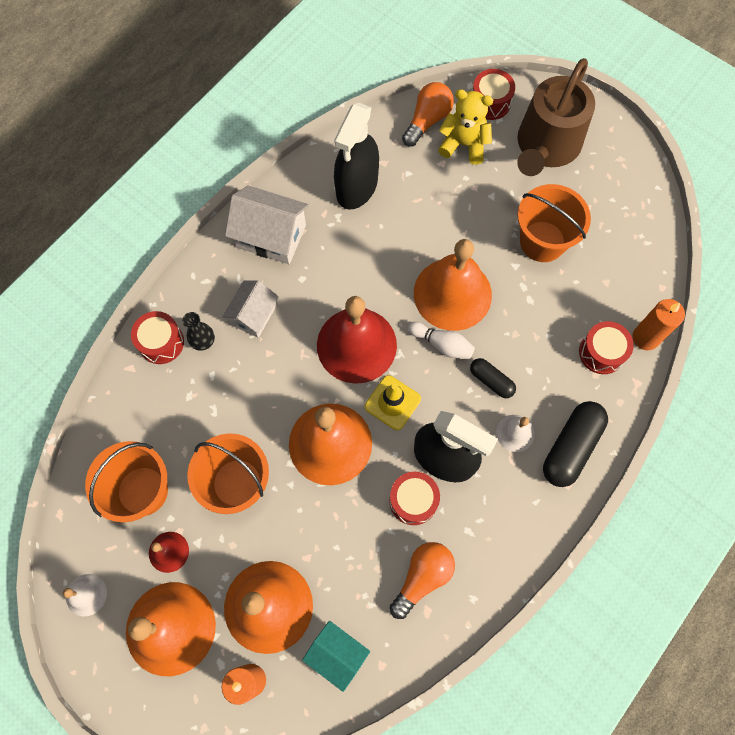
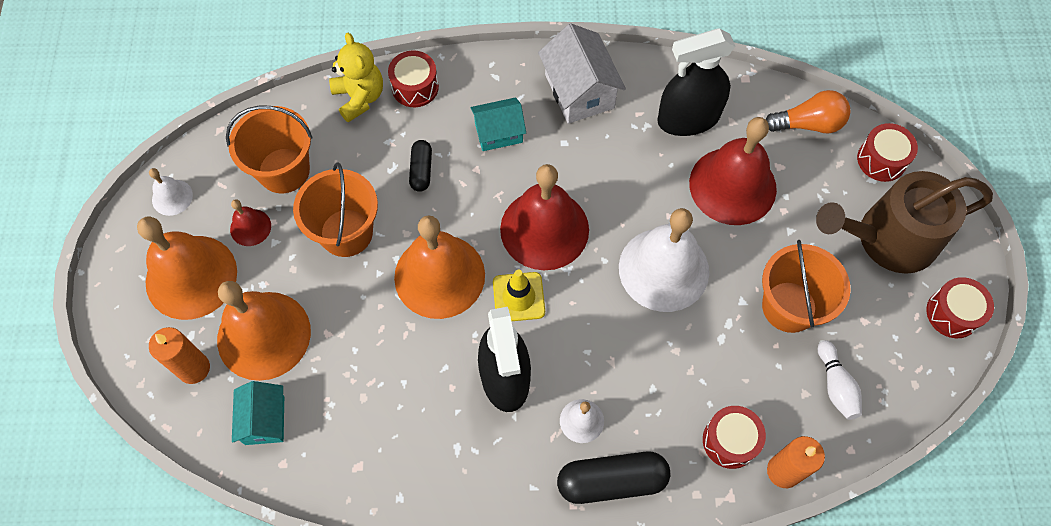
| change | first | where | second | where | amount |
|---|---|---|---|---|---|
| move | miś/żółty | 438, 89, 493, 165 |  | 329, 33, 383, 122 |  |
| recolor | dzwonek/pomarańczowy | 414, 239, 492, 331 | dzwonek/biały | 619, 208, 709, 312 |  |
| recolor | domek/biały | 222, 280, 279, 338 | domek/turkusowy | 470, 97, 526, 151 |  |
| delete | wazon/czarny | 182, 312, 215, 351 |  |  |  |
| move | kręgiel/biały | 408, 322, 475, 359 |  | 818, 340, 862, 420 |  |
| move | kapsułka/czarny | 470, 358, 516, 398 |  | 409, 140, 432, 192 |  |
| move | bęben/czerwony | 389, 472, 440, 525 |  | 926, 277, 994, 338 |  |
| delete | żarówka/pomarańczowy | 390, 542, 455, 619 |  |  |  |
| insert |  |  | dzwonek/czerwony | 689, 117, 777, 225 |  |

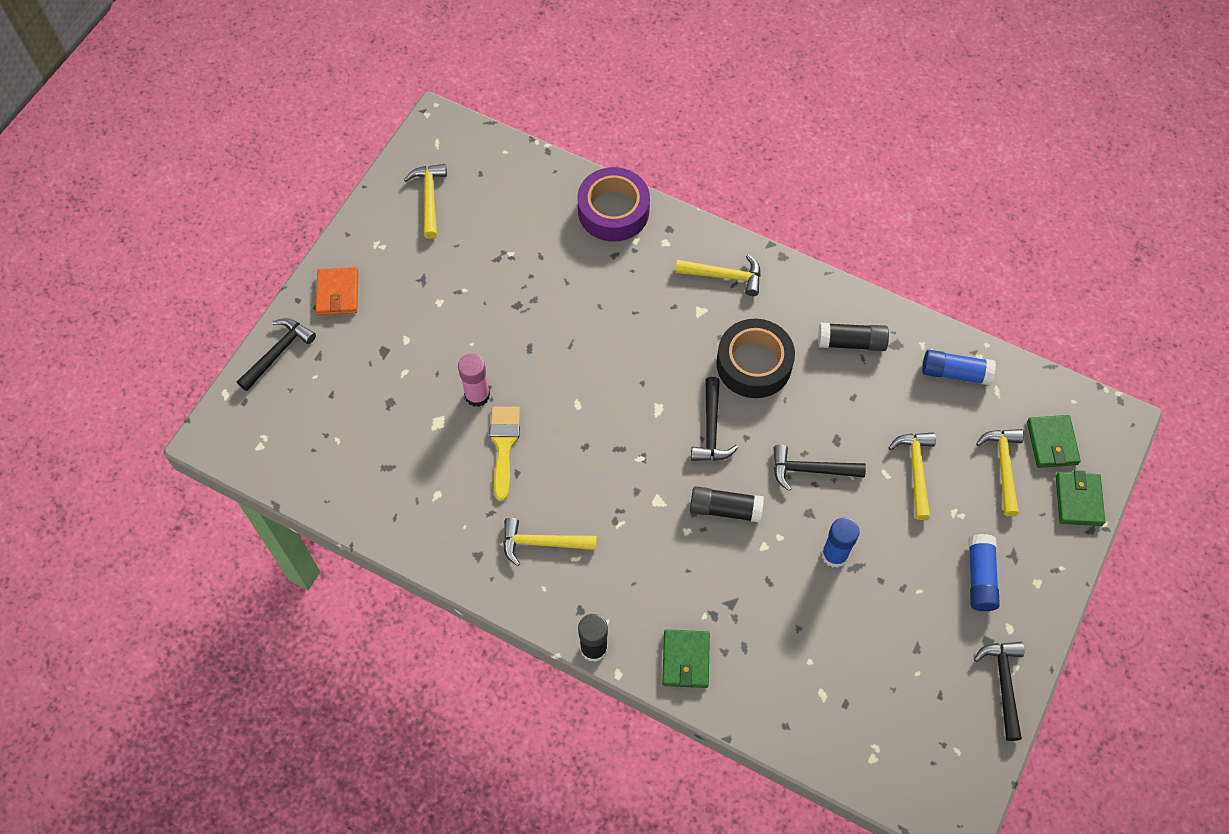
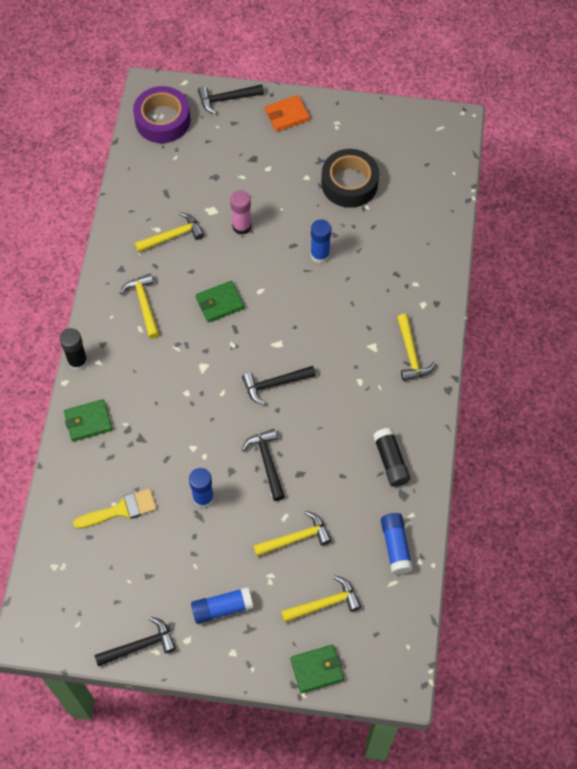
| change | first | where | second | where | amount |
|---|---|---|---|---|---|
| move | młotek/żółty | 404, 164, 447, 239 |  | 134, 212, 204, 253 |  |
| move | taśma klejąca/fioletowy | 577, 167, 650, 242 |  | 133, 86, 190, 143 |  |
| rotate | młotek/czarny | 237, 318, 316, 391 |  | 198, 84, 264, 114 | 150 degrees clockwise |
| move | taśma klejąca/czarny | 716, 319, 795, 398 |  | 321, 149, 379, 208 |  |
| move | pędzel/żółty | 489, 407, 520, 501 |  | 73, 489, 157, 529 |  |
| move | portfel/zielony | 1027, 415, 1081, 468 |  | 196, 281, 244, 323 |  |
| delete | klej w sztyfcie/czarny | 690, 486, 764, 523 |  |  |  |
| insert |  |  | klej w sztyfcie/niebieski | 310, 219, 331, 263 |  |

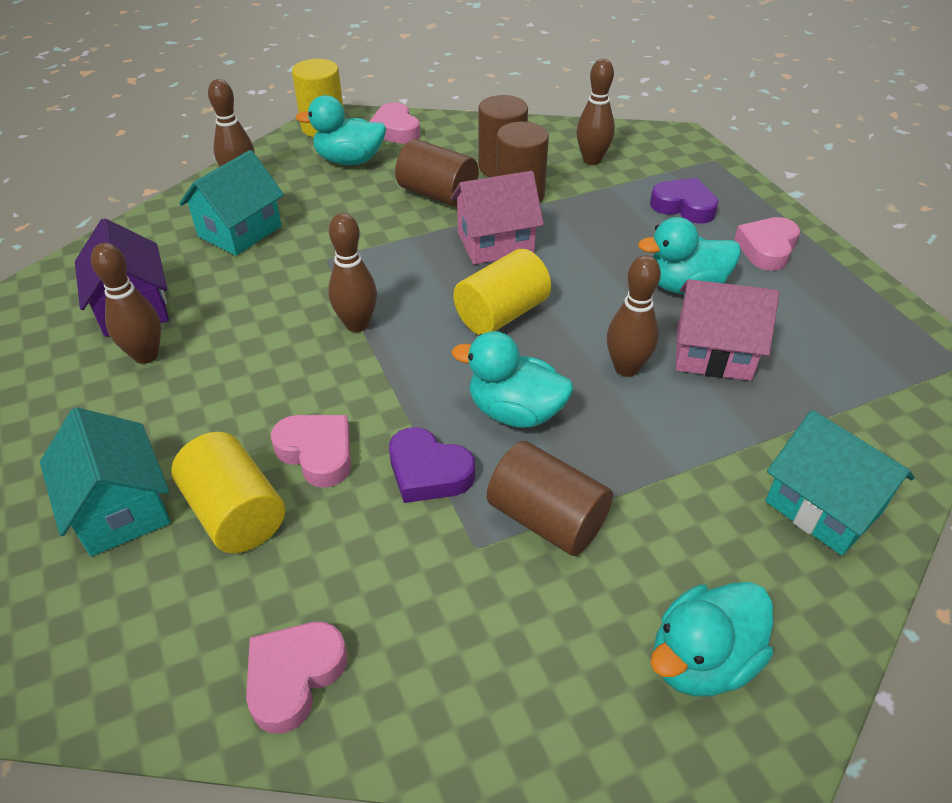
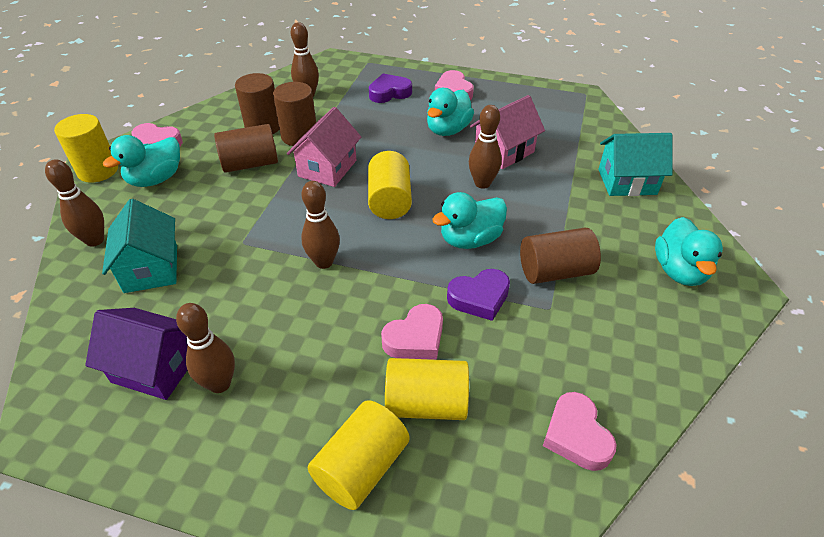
| change | first | where | second | where | amount |
|---|---|---|---|---|---|
| replace | domek/turkusowy | 40, 407, 170, 556 | walec/żółty | 308, 400, 409, 510 |  |
| rotate | serce/różowy | 271, 415, 351, 488 |  | 381, 304, 443, 360 | 150 degrees clockwise |

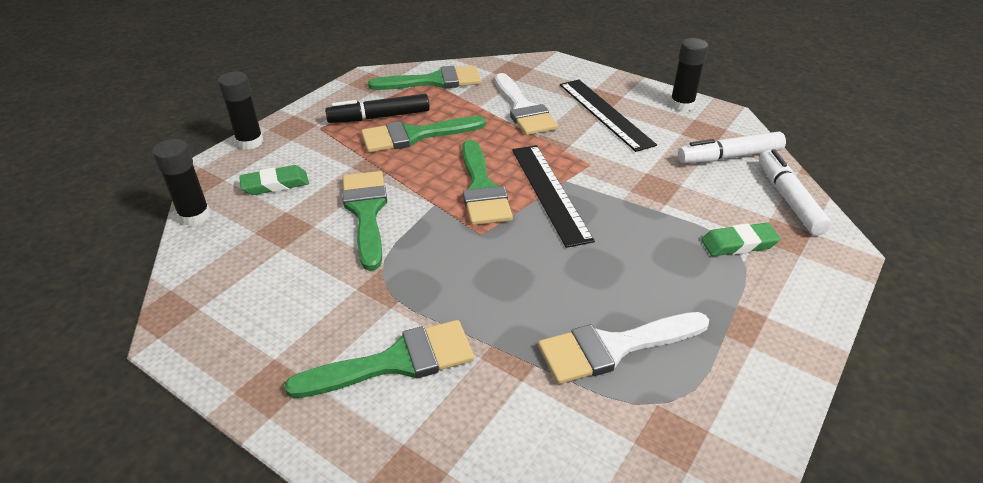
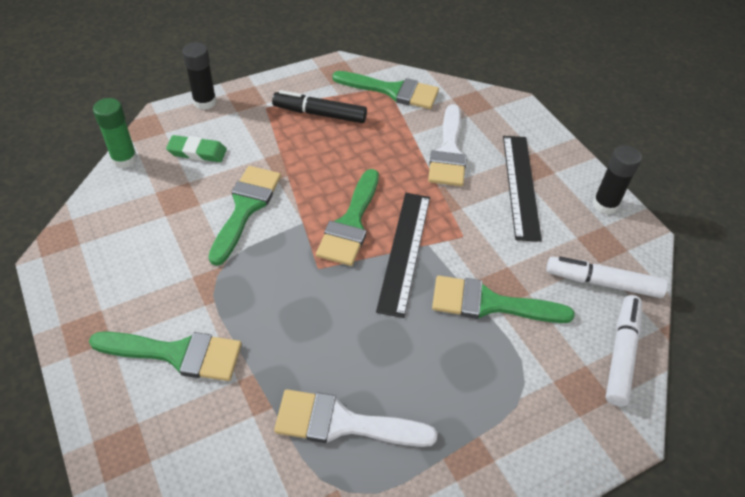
| change | first | where | second | where | amount |
|---|---|---|---|---|---|
| move | pędzel/zielony | 361, 116, 486, 153 |  | 432, 276, 575, 323 |  |
| recolor | klej w sztyfcie/czarny | 152, 139, 211, 226 | klej w sztyfcie/zielony | 93, 98, 137, 168 |  |
| delete | gumka do mazania/zielony | 701, 223, 781, 256 |  |  |  |

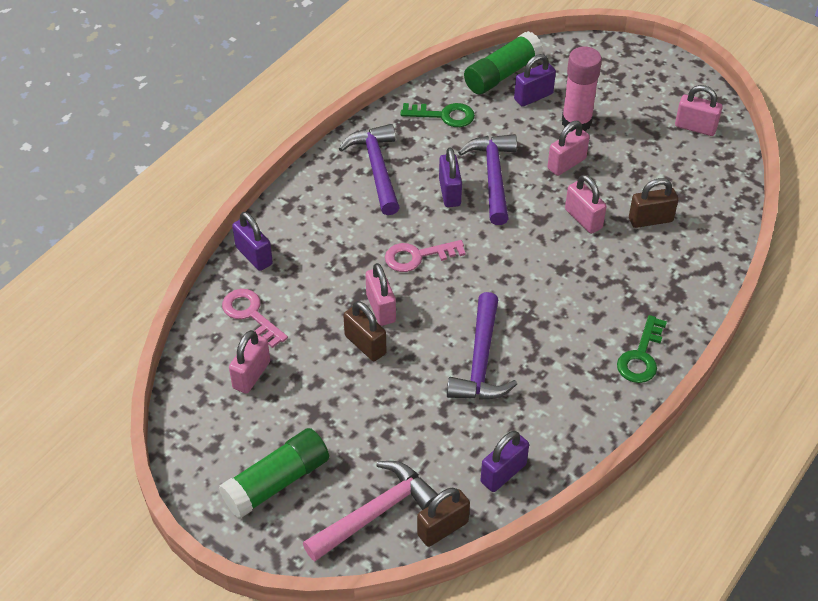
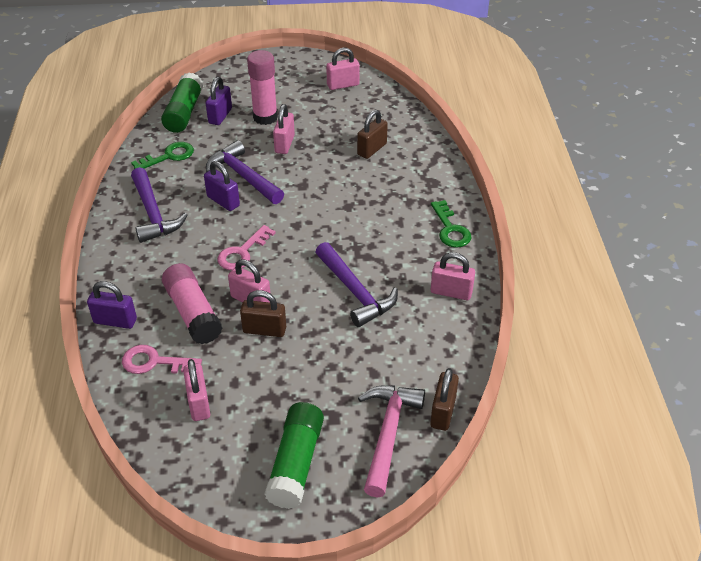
| change | first | where | second | where | amount |
|---|---|---|---|---|---|
| rotate | młotek/fioletowy | 339, 124, 400, 215 |  | 131, 167, 188, 243 | 150 degrees counterclockwise |
| move | kłódka/różowy | 565, 175, 607, 234 |  | 431, 252, 475, 300 |  |
| delete | kłódka/fioletowy | 481, 431, 529, 492 |  |  |  |
| insert |  |  | klej w sztyfcie/różowy | 162, 263, 223, 344 |  |

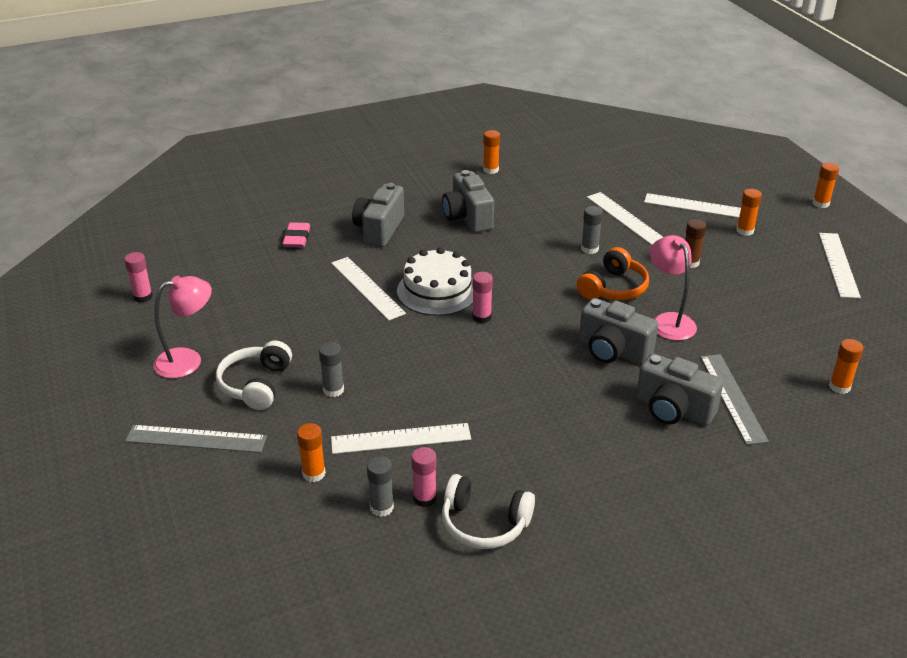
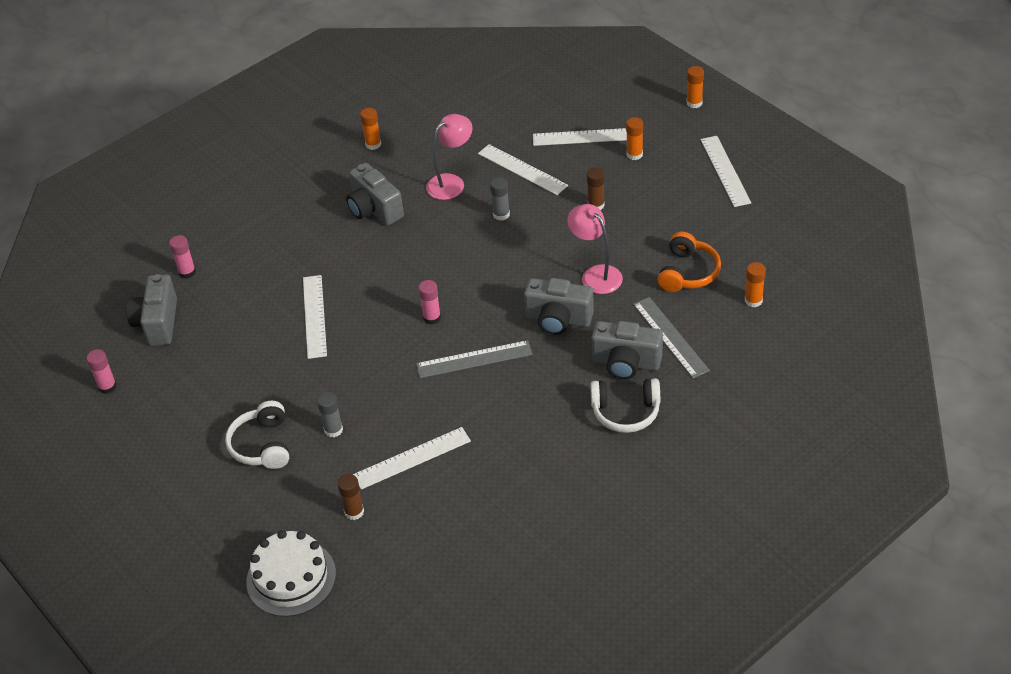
| change | first | where | second | where | amount |
|---|---|---|---|---|---|
| move | aparat fotograficzny/szary | 352, 183, 404, 247 |  | 126, 274, 177, 346 |  |
| delete | gumka do mazania/różowy | 282, 222, 310, 248 |  |  |  |
| move | tort/biały | 397, 247, 473, 316 |  | 246, 530, 336, 617 |  |
| move | słuchawki/pomarańczowy | 577, 247, 649, 300 |  | 657, 232, 721, 292 |  |
| rotate | linijka/biały | 331, 257, 406, 321 |  | 303, 275, 327, 359 | 45 degrees clockwise |
| move | lampka/różowy | 153, 276, 212, 378 |  | 426, 114, 472, 200 |  |
| recolor | klej w sztyfcie/pomarańczowy | 297, 423, 326, 482 | klej w sztyfcie/brązowy | 337, 474, 364, 520 |  |
| move | linijka/szary | 125, 425, 267, 453 |  | 416, 340, 533, 378 |  |
| move | klej w sztyfcie/różowy | 411, 447, 437, 507 |  | 169, 235, 196, 278 |  |
| delete | klej w sztyfcie/szary | 367, 456, 394, 517 |  |  |  |
| move | słuchawki/biały | 442, 474, 535, 549 |  | 590, 378, 660, 433 |  |

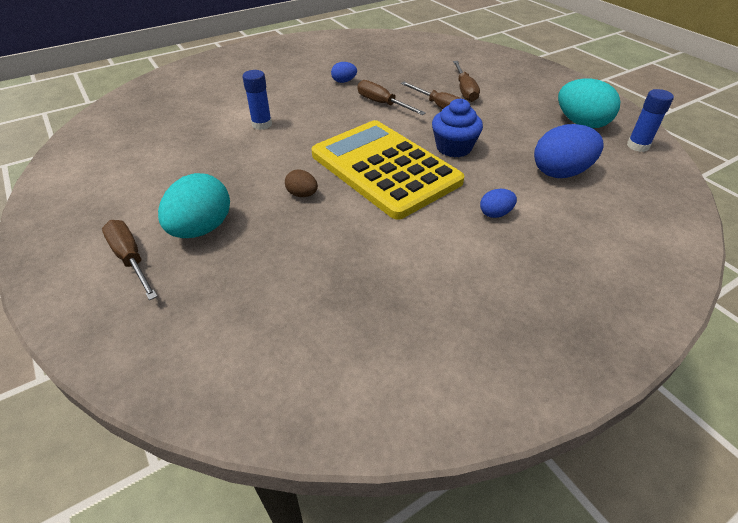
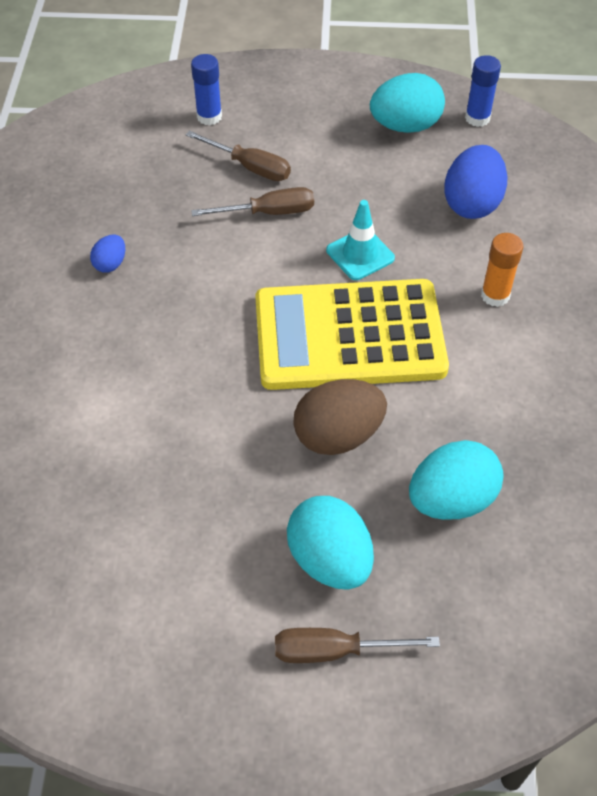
| change | first | where | second | where | amount |
|---|---|---|---|---|---|
| move | klej w sztyfcie/niebieski | 242, 70, 272, 130 |  | 191, 54, 222, 125 |  |
| delete | śrubokręt/brązowy | 358, 80, 426, 115 |  |  |  |
| replace | muffinka/niebieski | 432, 98, 483, 158 | pachołek/turkusowy | 326, 200, 395, 280 |  |
| resize | jajko/brązowy | 285, 170, 318, 197 |  | 293, 379, 387, 455 | x1.99 |
| replace | jajko/niebieski | 480, 189, 517, 218 | klej w sztyfcie/pomarańczowy | 481, 233, 523, 307 |  |
| insert |  |  | jajko/turkusowy | 409, 440, 504, 520 |  |

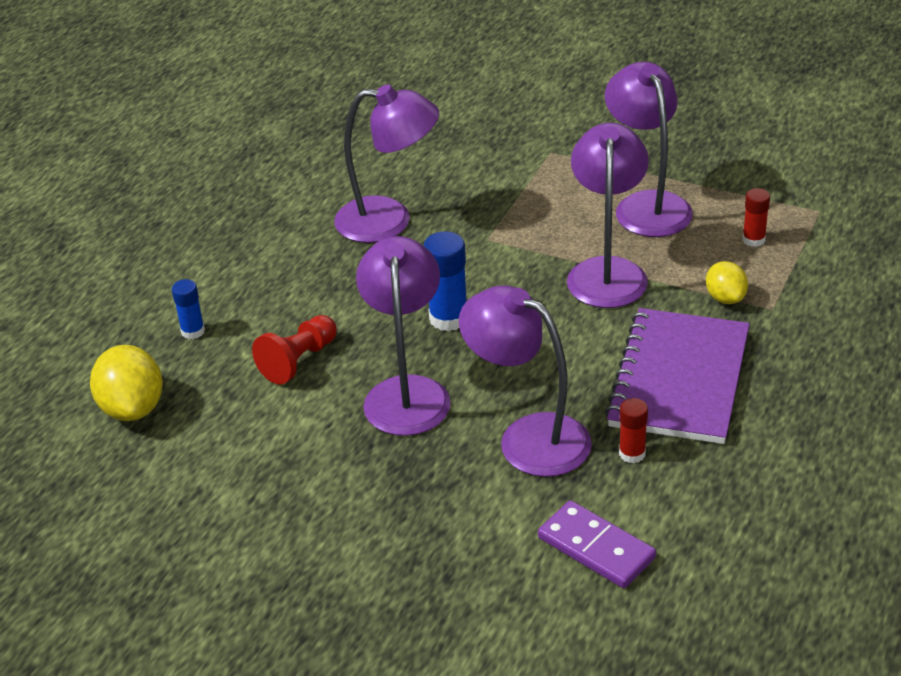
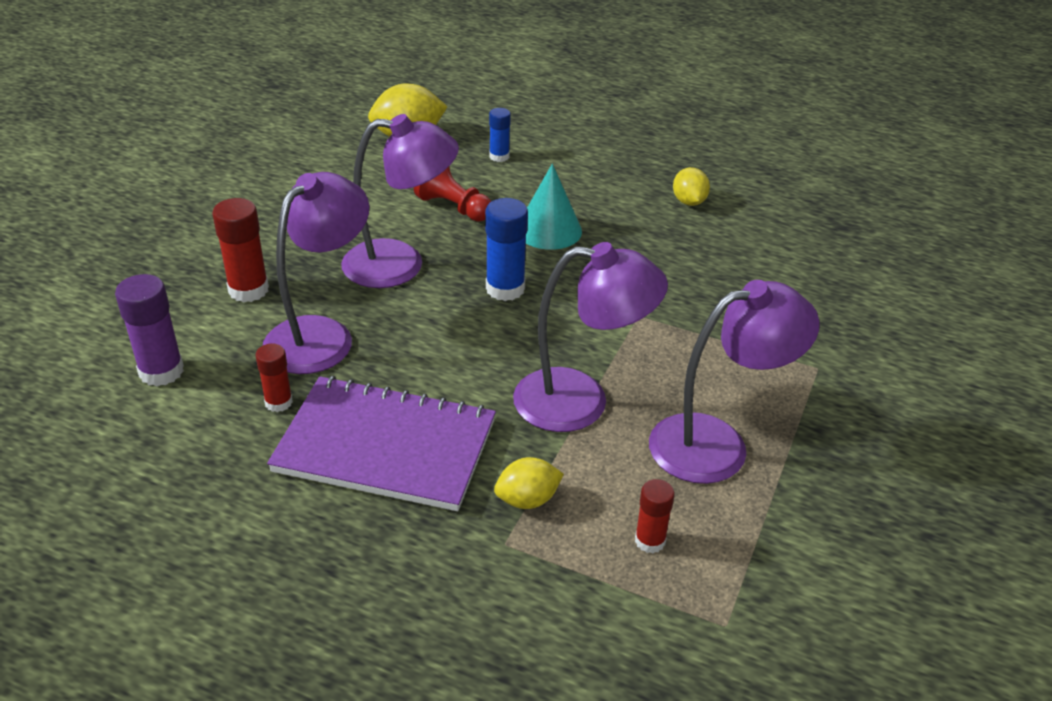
| change | first | where | second | where | amount |
|---|---|---|---|---|---|
| delete | lampka/fioletowy | 334, 84, 439, 243 |  |  |  |
| replace | kostka domina/fioletowy | 538, 500, 656, 588 | klej w sztyfcie/fioletowy | 115, 274, 184, 386 |  |
| insert |  |  | stożek/turkusowy | 526, 164, 582, 250 |  |
| insert |  |  | cytryna/żółty | 673, 167, 710, 206 |  |
| insert |  |  | klej w sztyfcie/czerwony | 212, 198, 269, 303 |  |

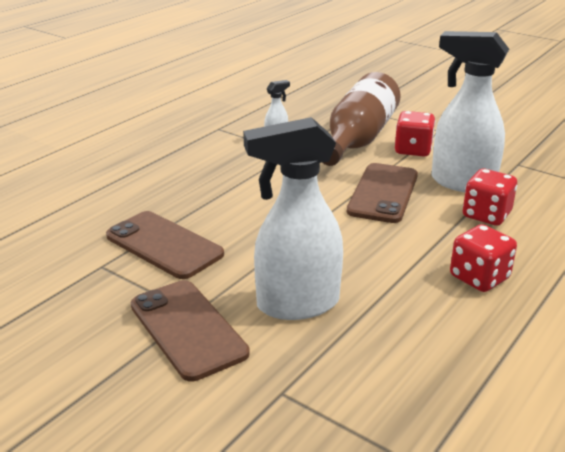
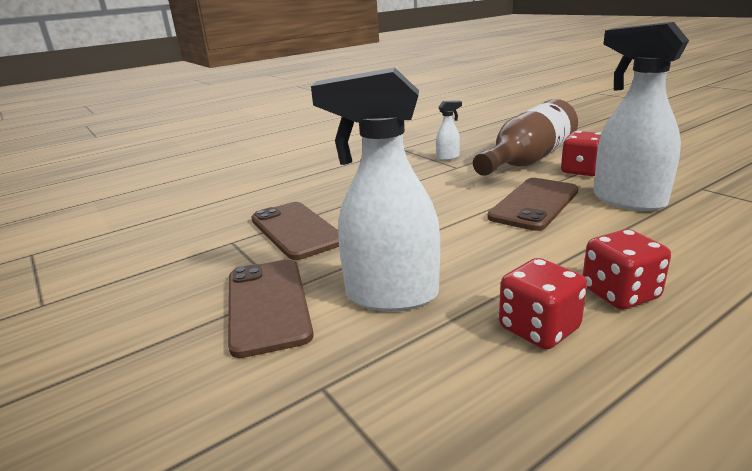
| change | first | where | second | where | amount |
|---|---|---|---|---|---|
| move | kostka do gry/czerwony | 463, 169, 517, 226 |  | 499, 258, 587, 350 |  |

